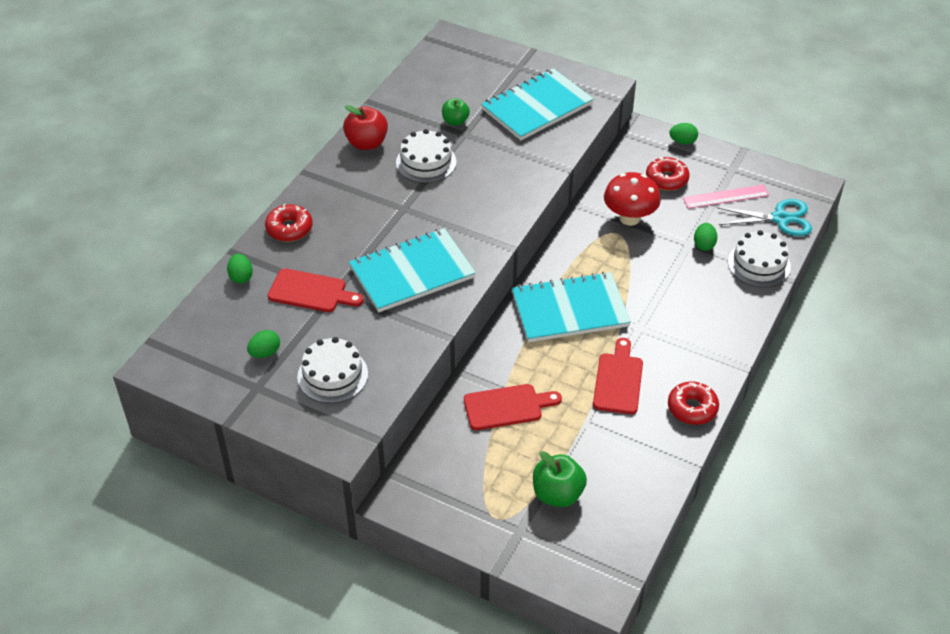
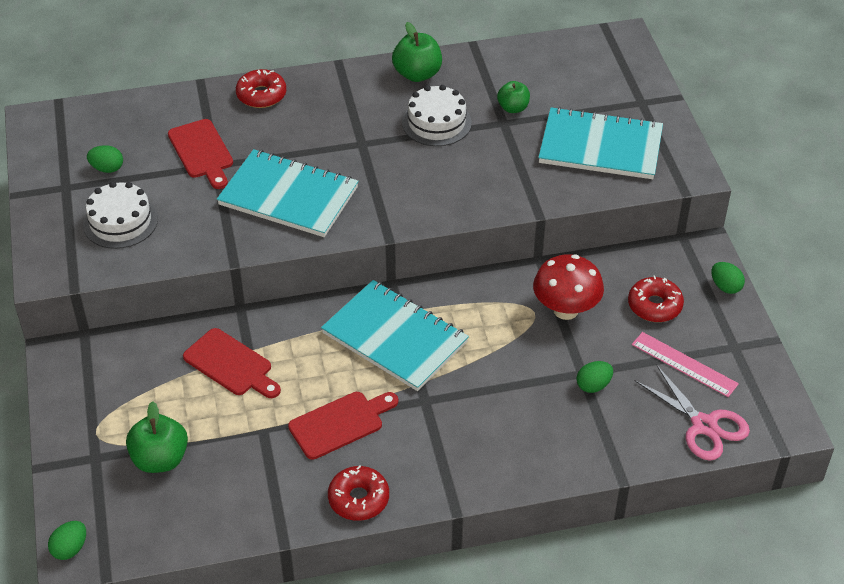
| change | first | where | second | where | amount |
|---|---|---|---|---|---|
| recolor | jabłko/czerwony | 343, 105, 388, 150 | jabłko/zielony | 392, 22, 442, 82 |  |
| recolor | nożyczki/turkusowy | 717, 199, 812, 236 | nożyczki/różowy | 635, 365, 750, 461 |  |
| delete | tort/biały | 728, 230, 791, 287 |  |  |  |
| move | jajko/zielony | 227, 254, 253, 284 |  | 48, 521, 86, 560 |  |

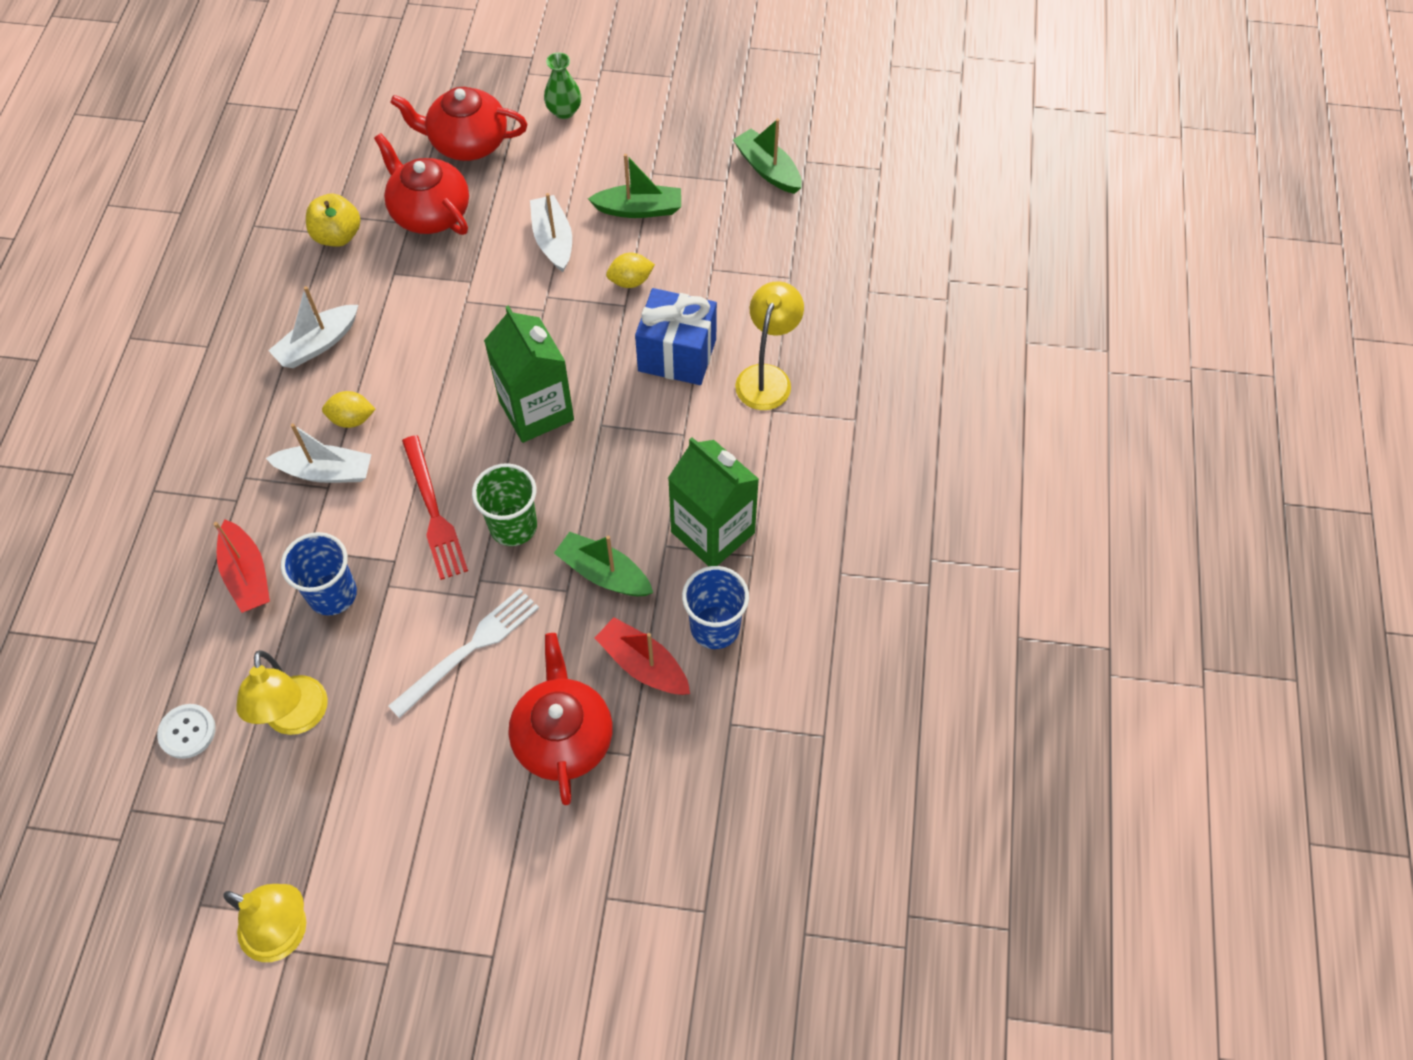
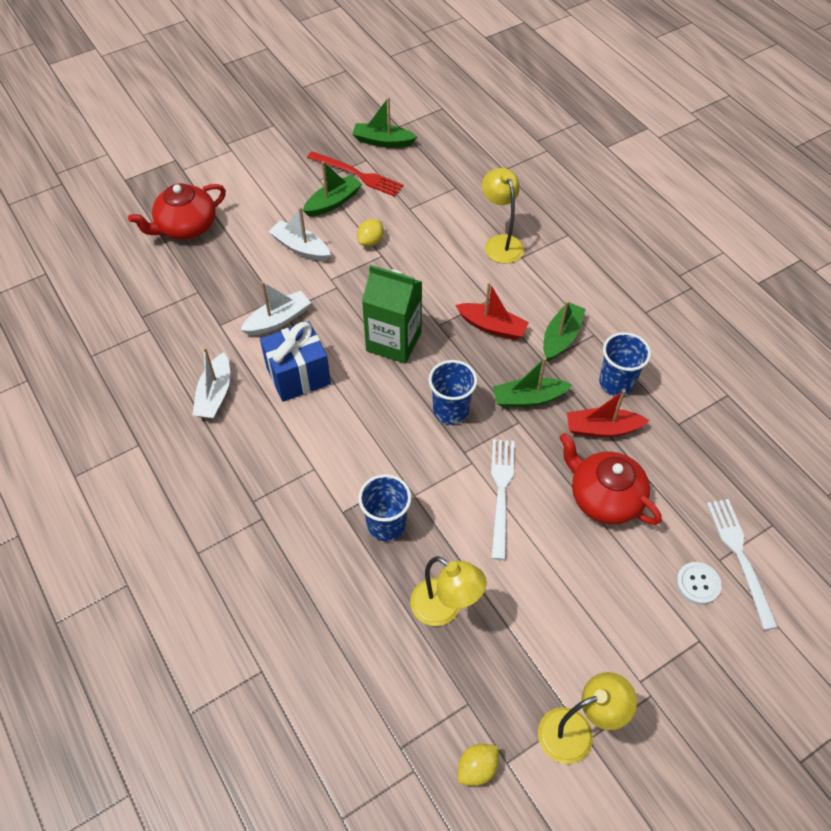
| change | first | where | second | where | amount |
|---|---|---|---|---|---|
| delete | wazon/zielony | 544, 53, 581, 119 |  |  |  |
| delete | imbryk/czerwony | 374, 133, 469, 235 |  |  |  |
| delete | jabłko/żółty | 306, 194, 360, 247 |  |  |  |
| move | prezent/niebieski | 635, 288, 717, 385 |  | 260, 321, 331, 402 |  |
| move | cytryna/żółty | 322, 391, 375, 428 |  | 458, 744, 499, 786 |  |
| move | łódka/biały | 266, 423, 371, 483 |  | 241, 281, 311, 335 |  |
| move | widelec/czerwony | 402, 435, 468, 580 |  | 307, 151, 404, 197 |  |
| replace | karton mleka/zielony | 668, 437, 759, 566 | łódka/zielony | 543, 301, 586, 361 |  |
| recolor | szklanka/zielony | 472, 463, 537, 546 | szklanka/niebieski | 428, 360, 477, 425 |  |
| move | łódka/czerwony | 214, 519, 270, 613 |  | 455, 282, 529, 340 |  |
| move | guzik/biały | 157, 704, 216, 759 |  | 676, 562, 722, 605 |  |
| insert |  |  | widelec/biały | 707, 499, 778, 630 |  |

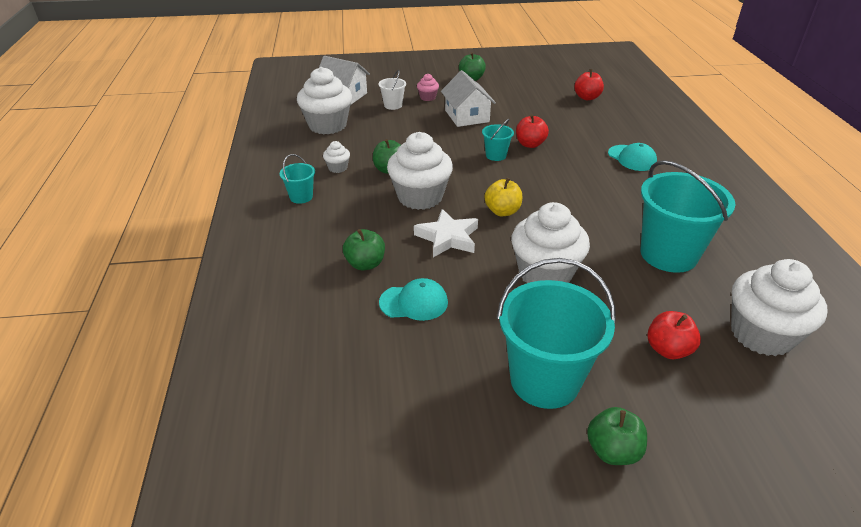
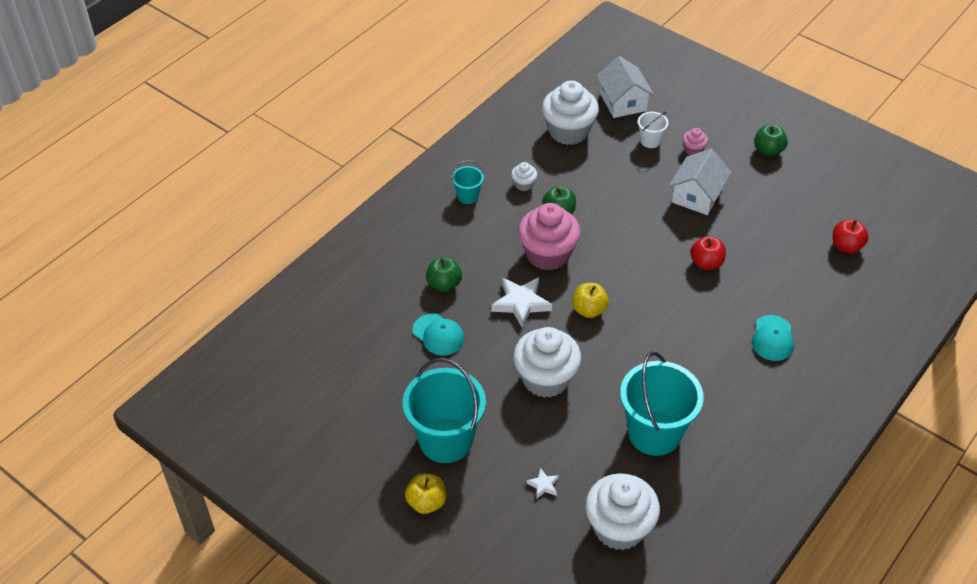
| change | first | where | second | where | amount |
|---|---|---|---|---|---|
| delete | wiadro/turkusowy | 482, 119, 514, 161 |  |  |  |
| recolor | muffinka/biały | 387, 132, 453, 210 | muffinka/różowy | 518, 203, 581, 271 |  |
| replace | jabłko/czerwony | 647, 311, 701, 359 | gwiazda/biały | 526, 468, 559, 498 |  |
| recolor | jabłko/zielony | 587, 407, 647, 465 | jabłko/żółty | 405, 473, 446, 514 |  |

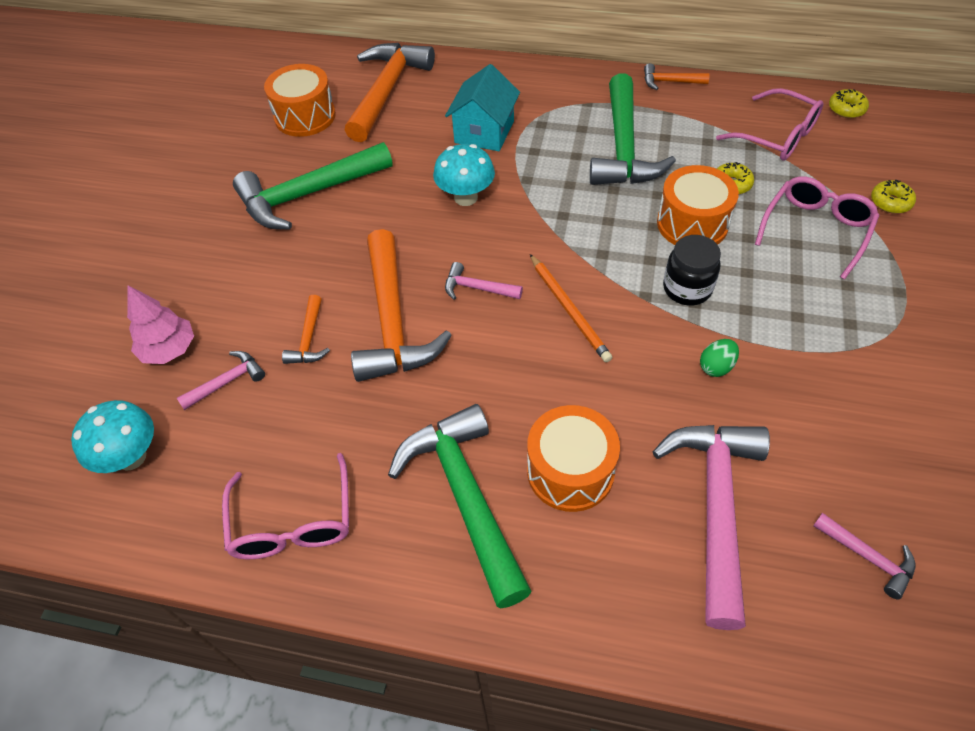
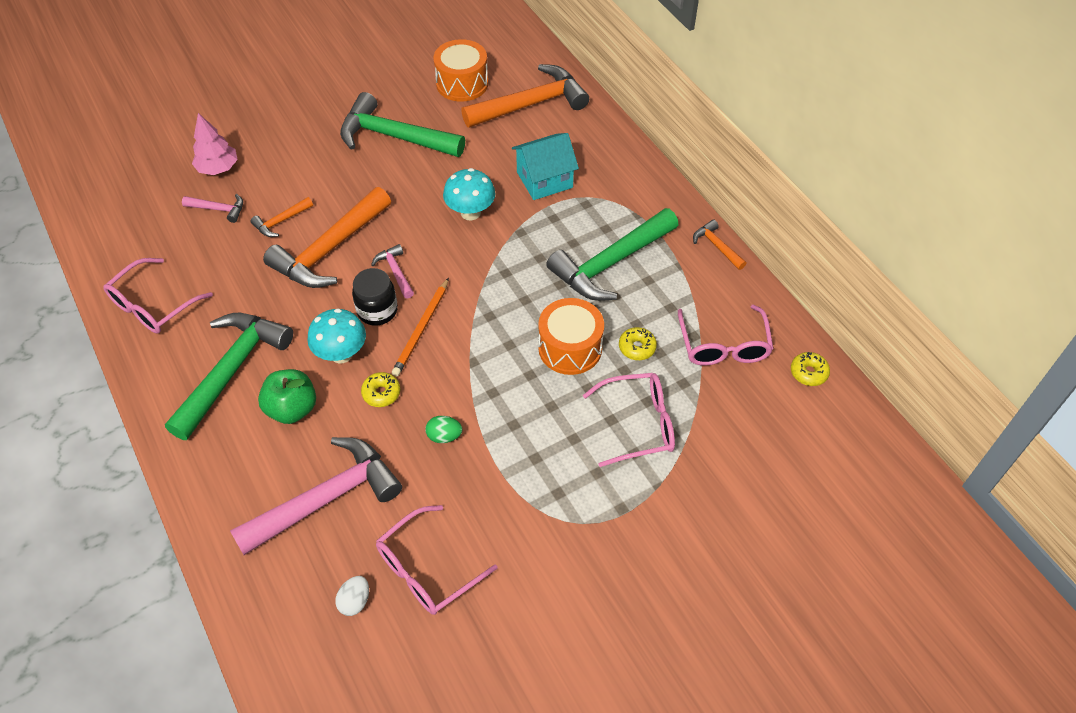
| change | first | where | second | where | amount |
|---|---|---|---|---|---|
| move | donut/żółty | 871, 179, 916, 214 |  | 361, 372, 401, 407 |  |
| move | słoik/czarny | 663, 235, 721, 305 |  | 352, 268, 398, 326 |  |
| move | grzyb/turkusowy | 71, 400, 154, 473 |  | 307, 308, 366, 364 |  |
| replace | bęben/pomarańczowy | 527, 405, 620, 512 | jabłko/zielony | 258, 369, 316, 424 |  |
| replace | młotek/różowy | 813, 513, 915, 599 | jajko/biały | 335, 576, 369, 616 |  |
| insert |  |  | okulary/różowy | 376, 505, 498, 615 |  |

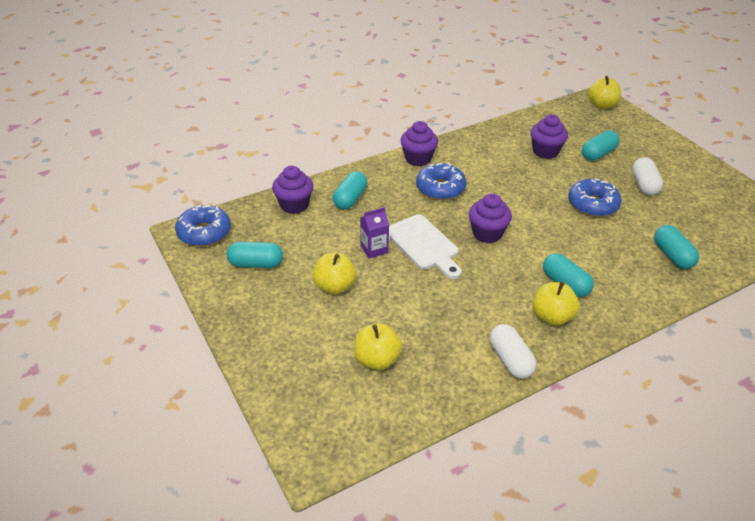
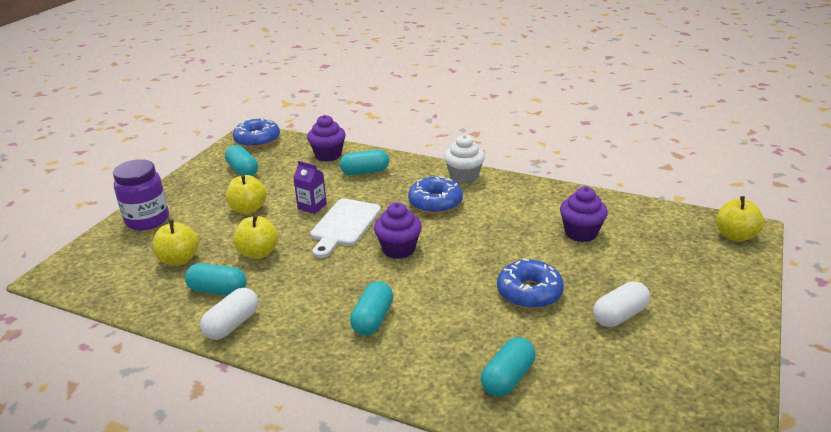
| change | first | where | second | where | amount |
|---|---|---|---|---|---|
| recolor | muffinka/fioletowy | 400, 121, 438, 166 | muffinka/biały | 444, 134, 485, 184 |  |
| move | kapsułka/turkusowy | 582, 130, 620, 161 |  | 185, 263, 246, 296 |  |
| move | jabłko/żółty | 533, 282, 579, 326 |  | 233, 215, 278, 259 |  |
| insert |  |  | słoik/fioletowy | 113, 159, 169, 231 |  |

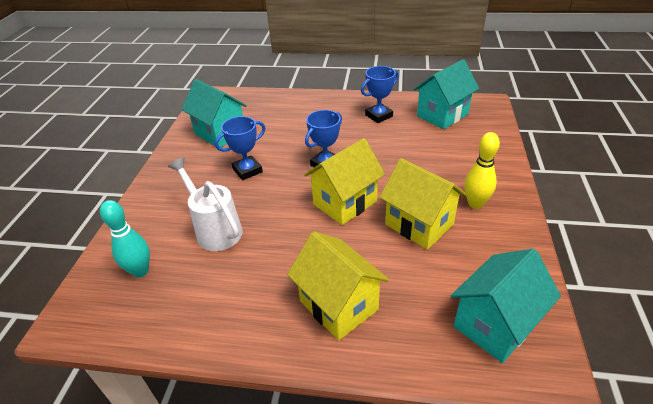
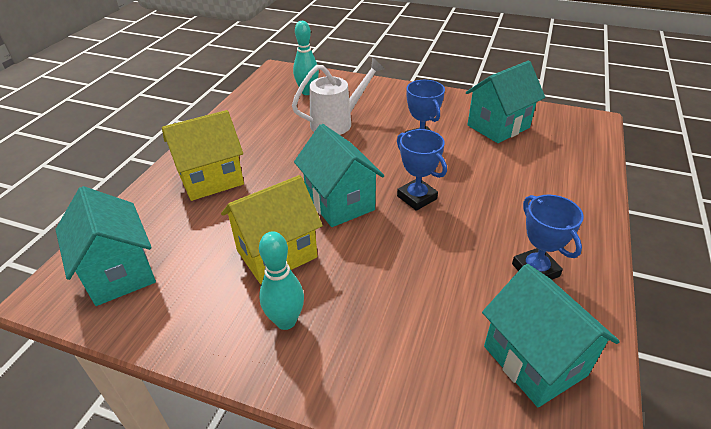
| change | first | where | second | where | amount |
|---|---|---|---|---|---|
| recolor | kręgiel/żółty | 464, 132, 500, 209 | kręgiel/turkusowy | 259, 231, 304, 330 |  |
| recolor | domek/żółty | 304, 138, 385, 225 | domek/turkusowy | 294, 124, 385, 227 |  |

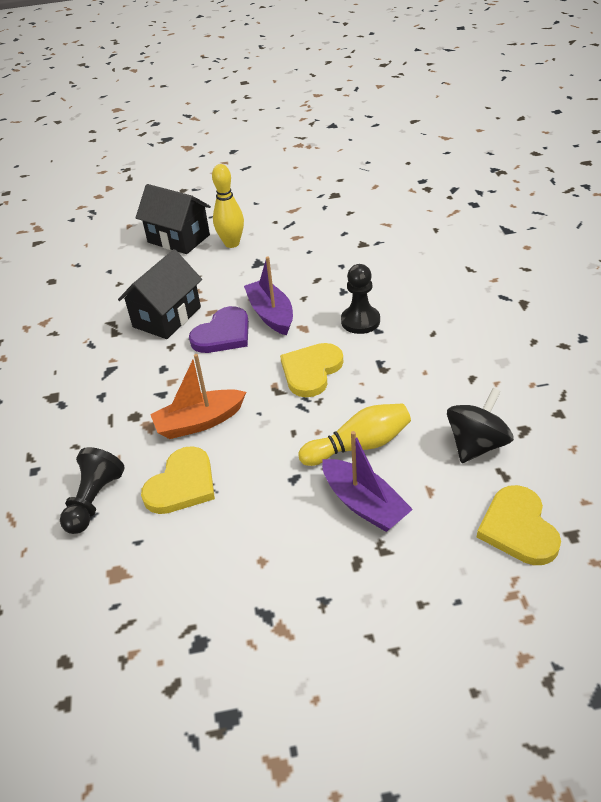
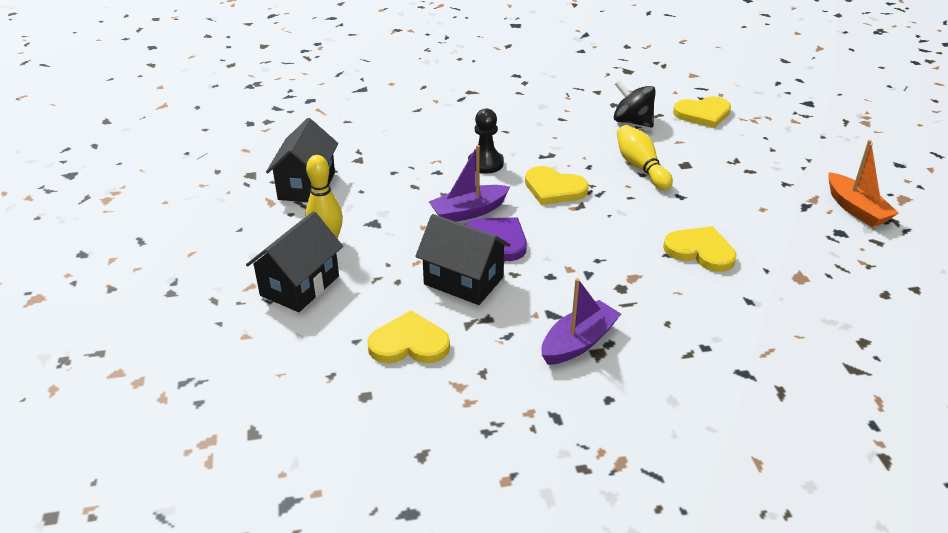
| change | first | where | second | where | amount |
|---|---|---|---|---|---|
| move | łódka/pomarańczowy | 150, 354, 246, 439 |  | 828, 140, 898, 227 |  |
| move | łódka/fioletowy | 322, 431, 413, 532 |  | 541, 278, 621, 365 |  |
| delete | pionek/czarny | 60, 447, 125, 534 |  |  |  |
| insert |  |  | domek/czarny | 266, 118, 338, 202 |  |
| insert |  |  | serce/żółty | 367, 311, 450, 363 |  |

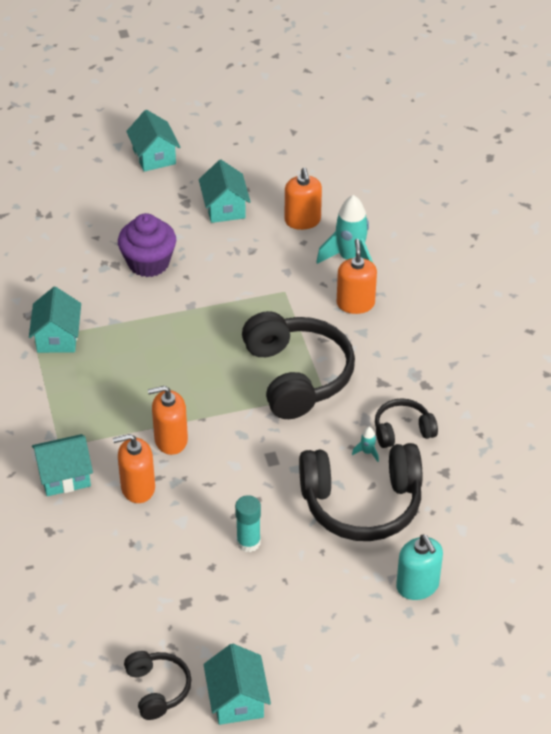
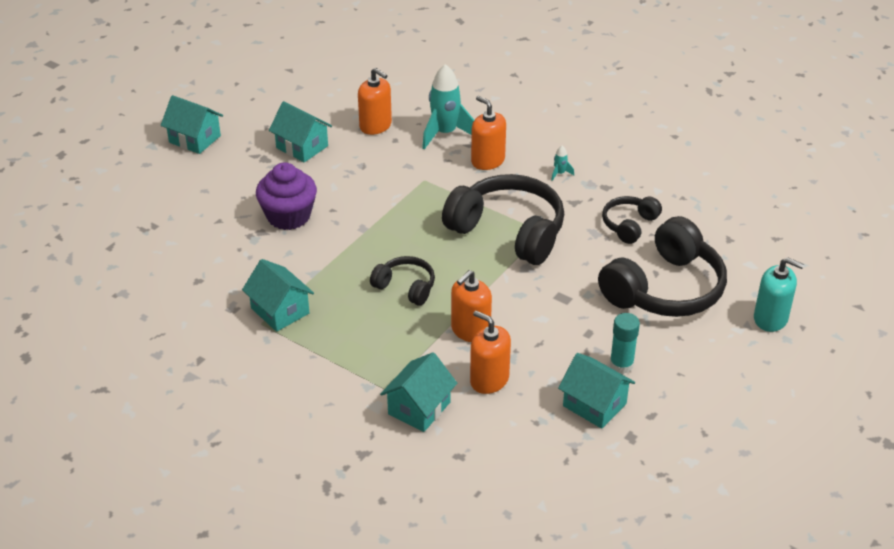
| change | first | where | second | where | amount |
|---|---|---|---|---|---|
| move | rakieta/turkusowy | 352, 427, 379, 462 |  | 551, 146, 574, 181 |  |
| rotate | dozownik mydła/pomarańczowy | 113, 434, 155, 503 |  | 470, 311, 511, 394 | 90 degrees clockwise |
| move | domek/turkusowy | 203, 644, 271, 725 |  | 558, 353, 635, 429 |  |
| move | słuchawki/czarny | 124, 651, 192, 720 |  | 370, 256, 435, 306 |  |

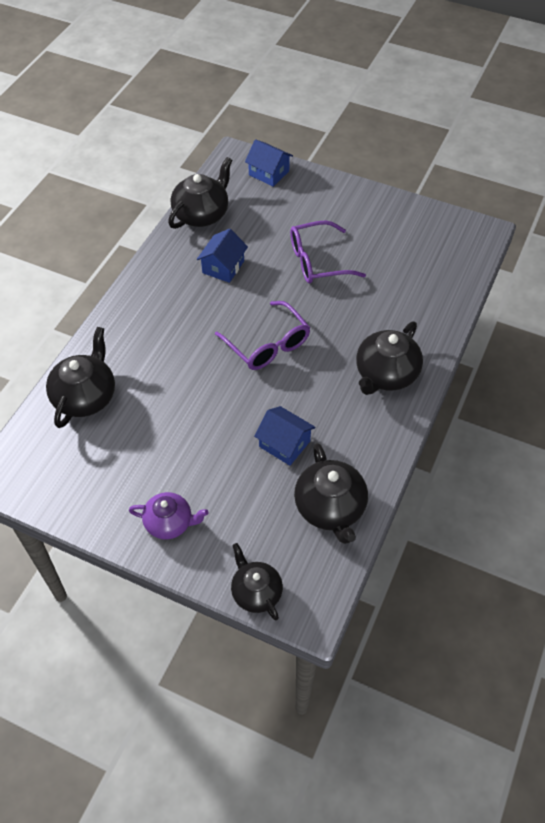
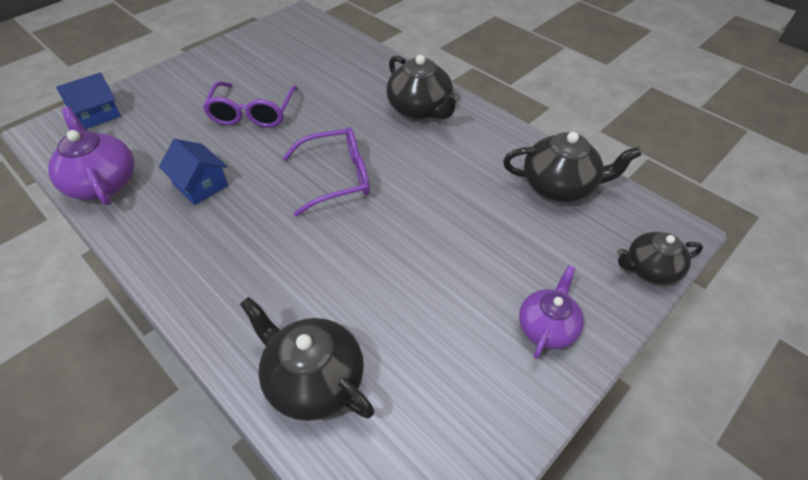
| change | first | where | second | where | amount |
|---|---|---|---|---|---|
| recolor | imbryk/czarny | 168, 157, 232, 229 | imbryk/fioletowy | 48, 107, 134, 205 |  |
| delete | domek/niebieski | 254, 406, 316, 466 |  |  |  |

